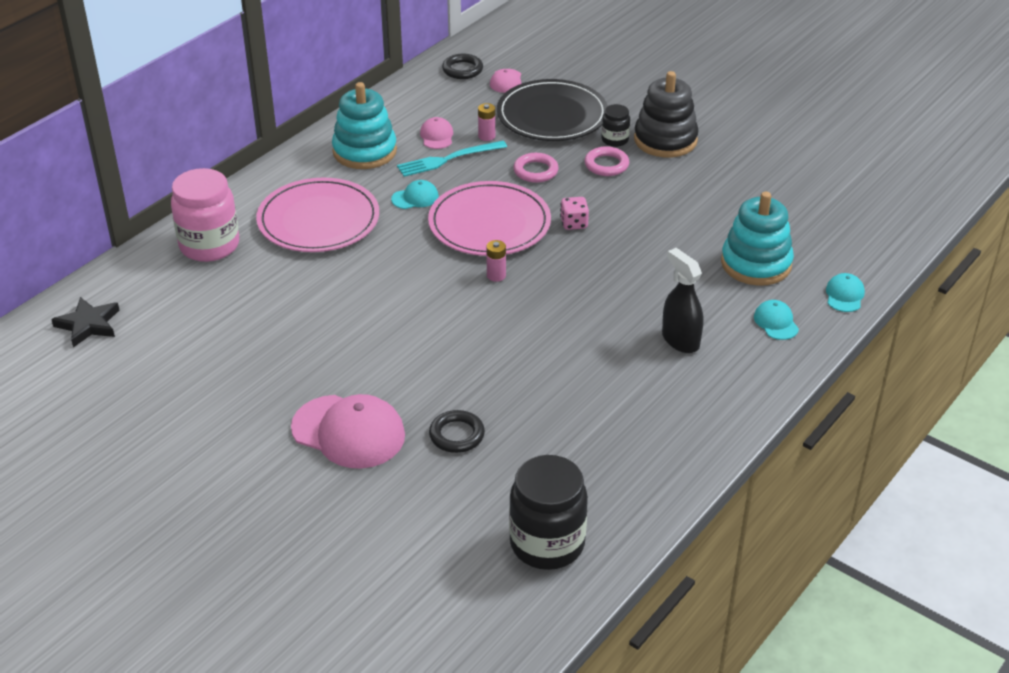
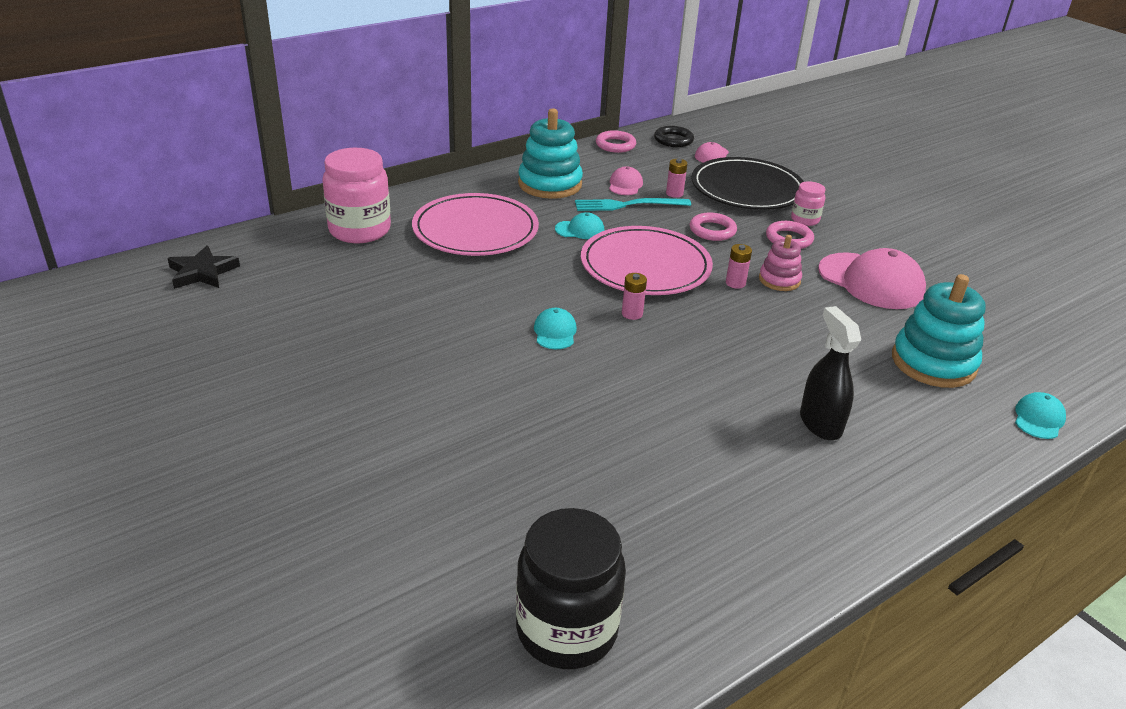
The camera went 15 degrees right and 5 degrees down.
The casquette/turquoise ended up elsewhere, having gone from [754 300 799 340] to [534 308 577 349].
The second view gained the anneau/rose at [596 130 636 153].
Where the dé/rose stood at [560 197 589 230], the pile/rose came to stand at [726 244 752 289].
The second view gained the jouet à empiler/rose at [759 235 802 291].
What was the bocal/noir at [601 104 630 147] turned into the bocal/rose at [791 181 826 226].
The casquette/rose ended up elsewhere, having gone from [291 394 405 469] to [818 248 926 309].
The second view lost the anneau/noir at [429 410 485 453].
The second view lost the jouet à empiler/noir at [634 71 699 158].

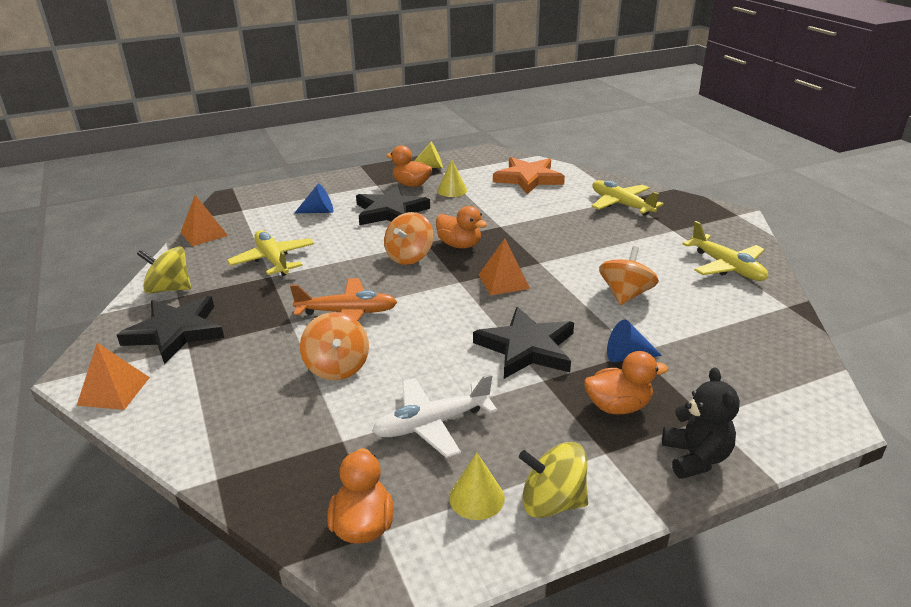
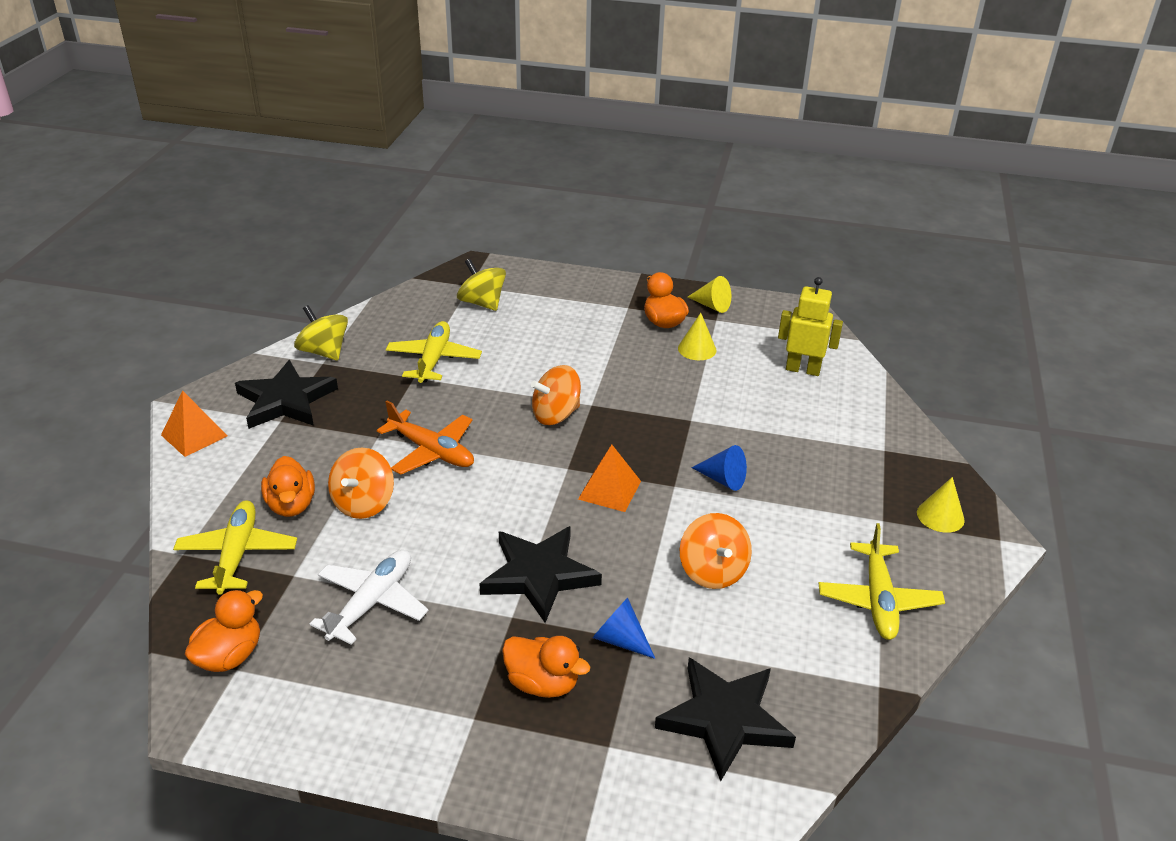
The camera went 35 degrees right and 5 degrees up.
The avion/jaune ended up elsewhere, having gone from [591 180 664 216] to [173 500 297 595].
The canard/orange ended up elsewhere, having gone from [436 206 487 248] to [261 456 315 517].
The avion/blanc at [372 374 498 458] ended up facing another way, 105 degrees clockwise from before.
The toupie/jaune ended up elsewhere, having gone from [519 442 588 518] to [457 259 506 311].
The étoile/noir ended up elsewhere, having gone from [356 185 430 225] to [655 658 796 781].
The toupie/orange at [599 246 659 305] ended up facing another way, 105 degrees clockwise from before.
The cône/bleu ended up elsewhere, having gone from [295 184 333 213] to [692 445 747 491].
Where the étoile/orange stood at [493 157 565 194], the robot/jaune came to stand at [778 277 843 376].
The cône/jaune ended up elsewhere, having gone from [449 453 505 520] to [917 477 965 533].
The second view lost the pyramide/orange at [180 195 228 246].
The second view lost the ours en peluche/noir at [662 367 740 479].

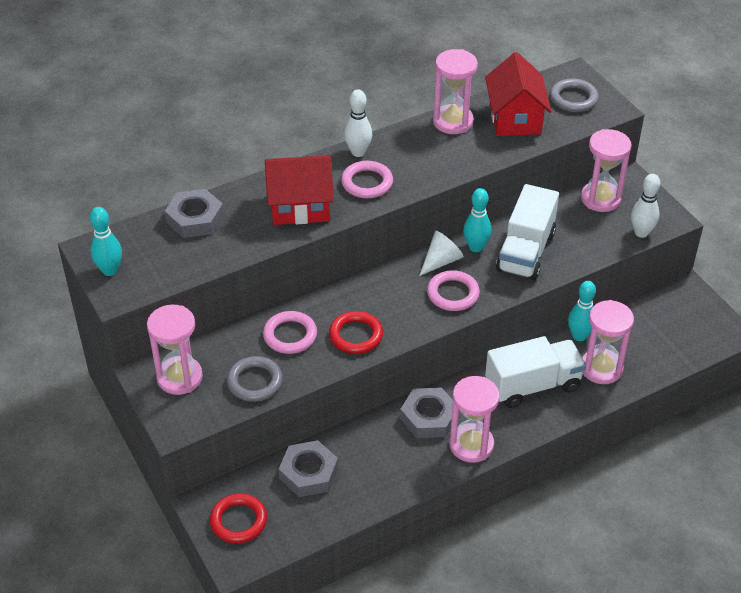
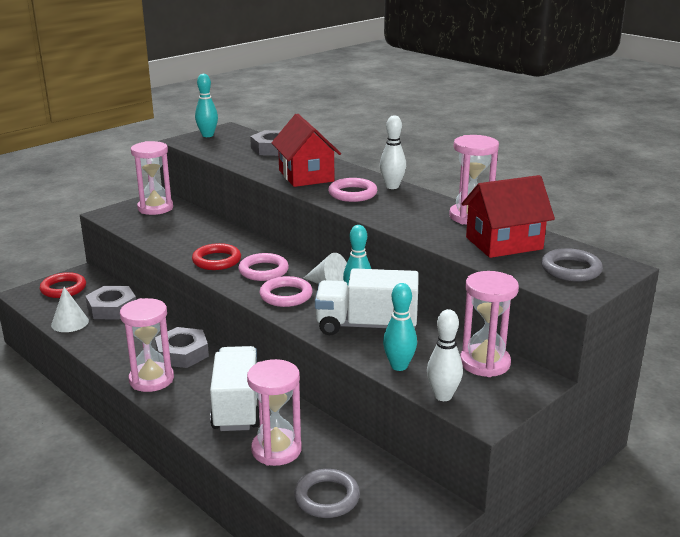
The camera went 75 degrees right and 20 degrees down.
The second view gained the cône/blanc at [51 287 89 332].
The camion/blanc at [485 336 586 408] ended up facing another way, 150 degrees counterclockwise from before.
The anneau/rose ended up elsewhere, having gone from [263 311 317 354] to [238 253 289 281].
The anneau/gris ended up elsewhere, having gone from [227 356 283 402] to [294 469 360 518].
The quille/turquoise ended up elsewhere, having gone from [568 281 596 341] to [383 283 417 371].

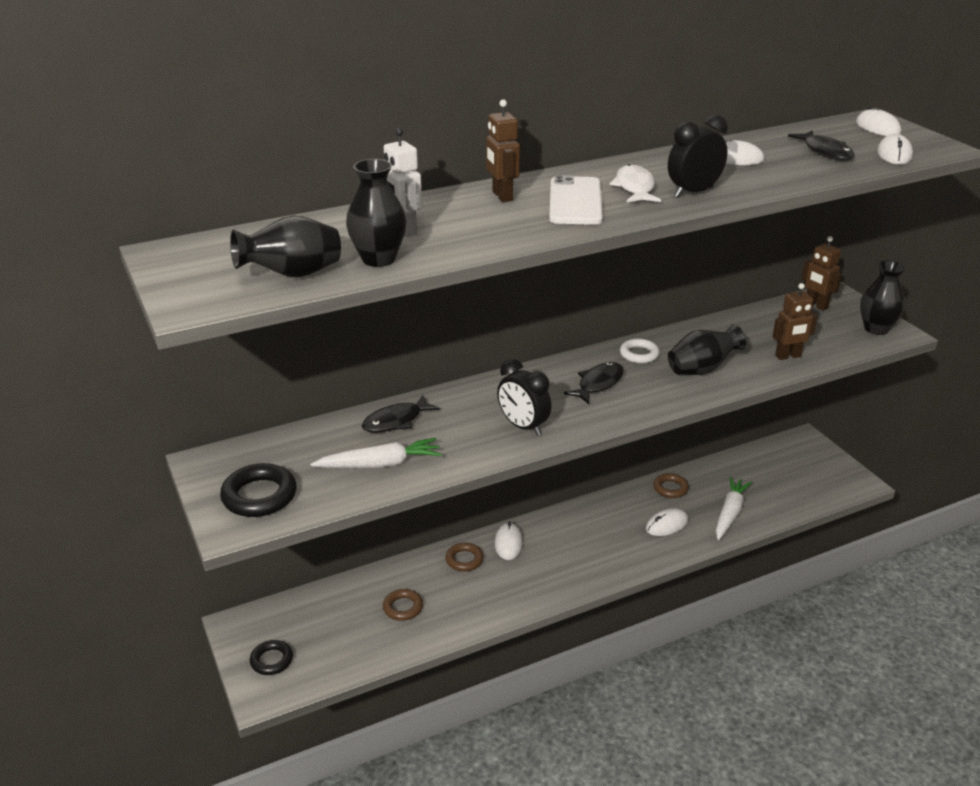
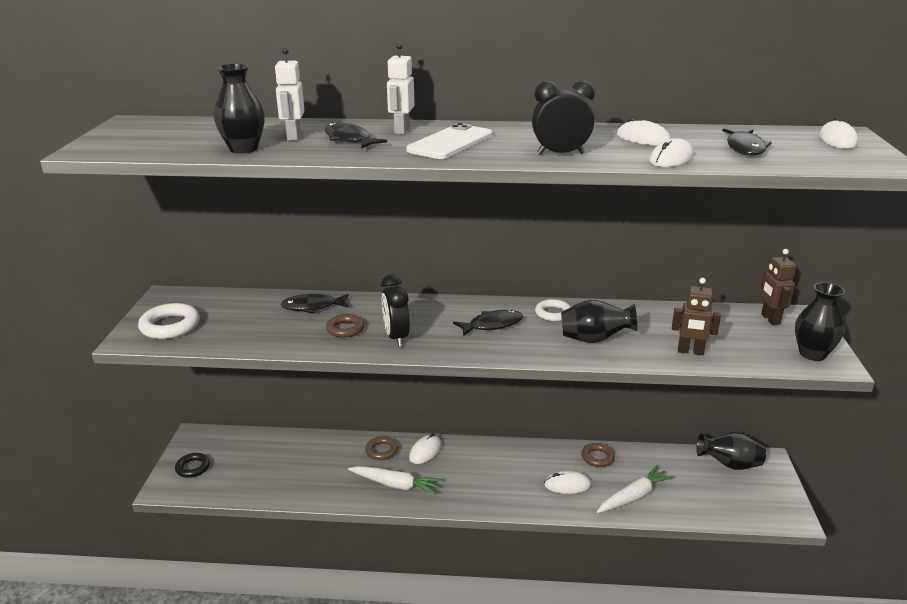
The camera went 30 degrees right and 5 degrees down.
What was the anneau/noir at [220 463 297 517] turned into the anneau/blanc at [138 303 200 339].
The second view gained the poisson/noir at [324 122 387 148].
The anneau/marron ended up elsewhere, having gone from [383 589 423 621] to [326 314 364 338].
The carotte/blanc ended up elsewhere, having gone from [310 438 442 468] to [348 466 442 495].
What was the robot/marron at [486 99 520 202] turned into the robot/blanc at [387 43 415 134].
The souris/blanc ended up elsewhere, having gone from [877 134 913 165] to [649 138 693 167].
The vase/noir ended up elsewhere, having gone from [230 215 341 277] to [696 432 766 470].
The second view lost the poisson/blanc at [610 164 661 202].

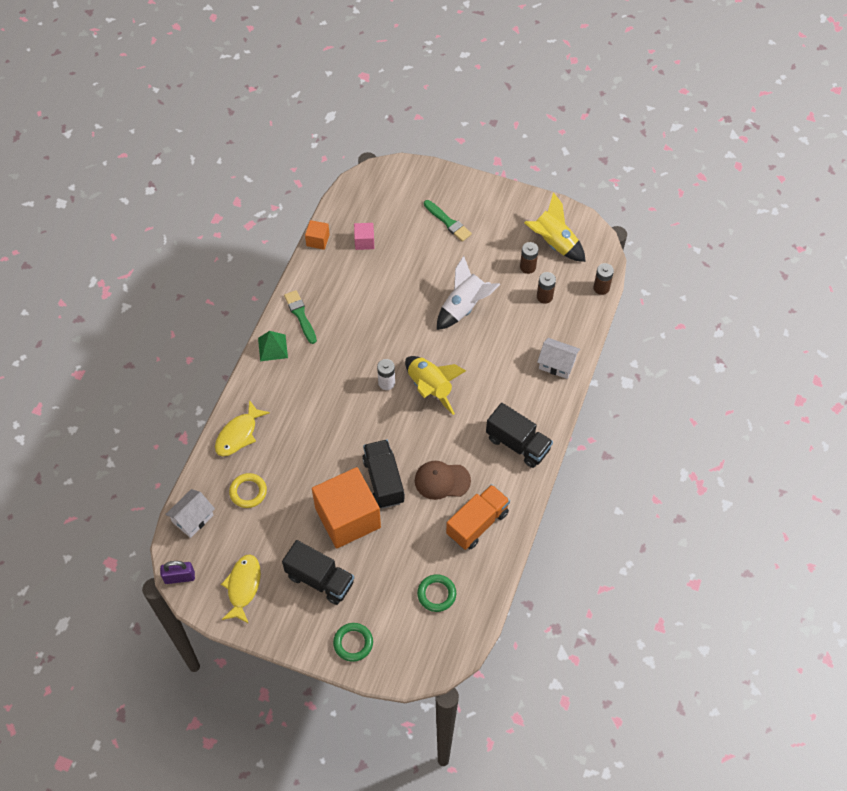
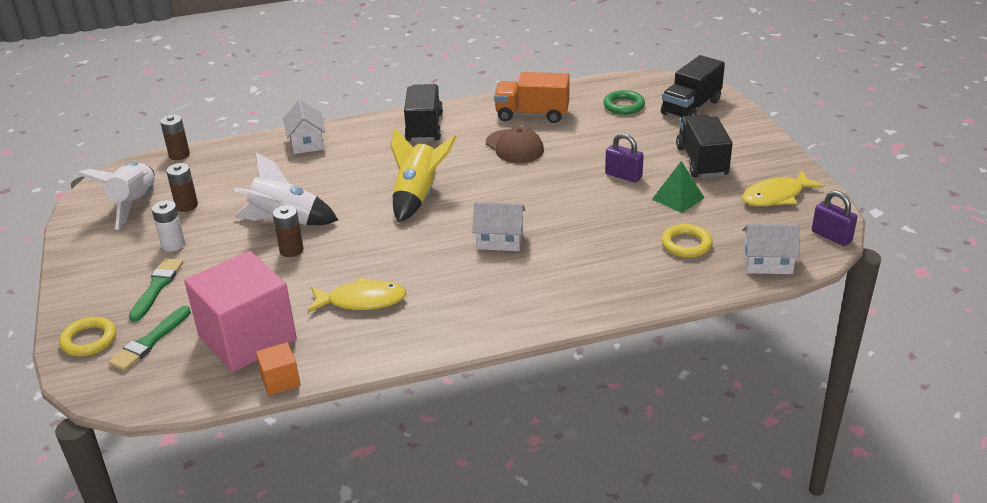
The camera went 125 degrees left and 25 degrees down.
The second view gained the anneau/jaune at [59 317 116 356].
What was the fusée/jaune at [524 192 586 262] turned into the fusée/blanc at [77 162 155 230].
The pinceau/vert ended up elsewhere, having gone from [284 290 317 344] to [109 306 191 371].
The pile/blanc ended up elsewhere, having gone from [377 359 395 390] to [151 200 185 251].
The size of the cube/rose at [354 223 374 250] changed by a factor of 2.33.
The pile/marron ended up elsewhere, having gone from [537 272 556 304] to [273 205 303 257].
The poisson/jaune ended up elsewhere, having gone from [215 400 270 456] to [308 277 406 312].
The second view gained the maison/blanc at [472 202 525 251].
Where the cube/orange stood at [312 467 381 549], the cadenas/violet came to stand at [605 133 644 182].
The pyramide/vert ended up elsewhere, having gone from [258 331 288 361] to [652 161 704 213].
The camion/noir ended up elsewhere, having gone from [362 439 405 508] to [661 55 725 118].
The second view lost the anneau/vert at [333 623 373 662].

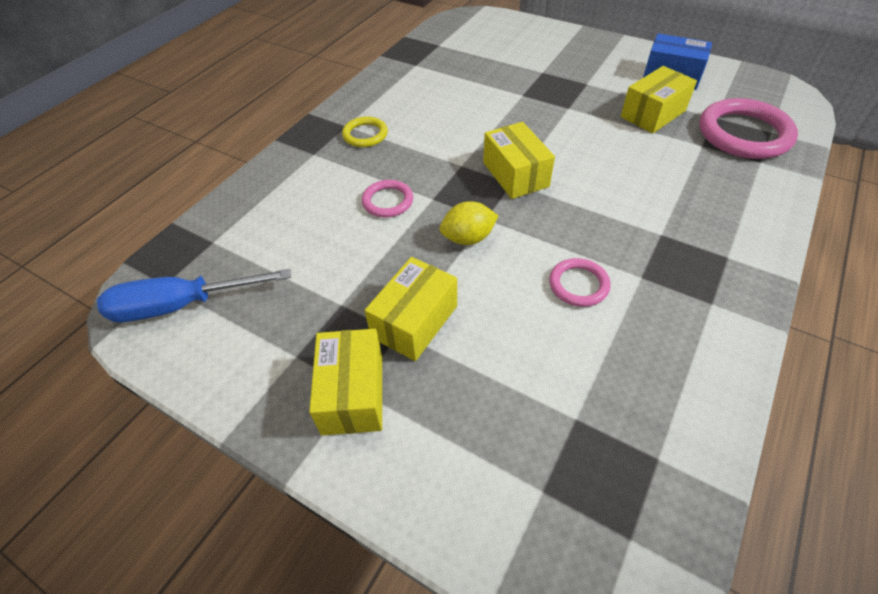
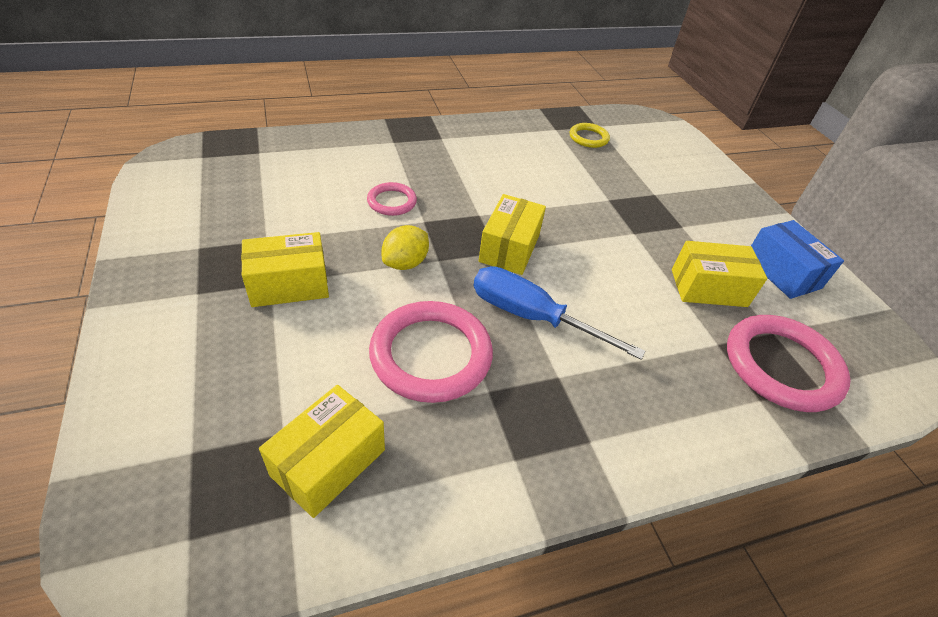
The camera went 35 degrees right and 5 degrees down.
The boîte/jaune ended up elsewhere, having gone from [309 329 382 435] to [259 385 385 518].
The size of the anneau/rose at [549 258 611 307] changed by a factor of 1.91.
The citron/jaune at [440 201 498 245] ended up facing another way, 75 degrees counterclockwise from before.
The tournevis/bleu ended up elsewhere, having gone from [97 269 291 322] to [474 266 646 360].
The anneau/jaune ended up elsewhere, having gone from [342 116 388 147] to [570 123 610 148].

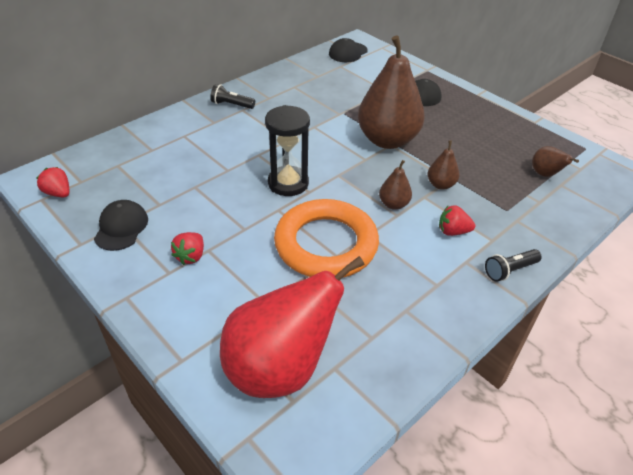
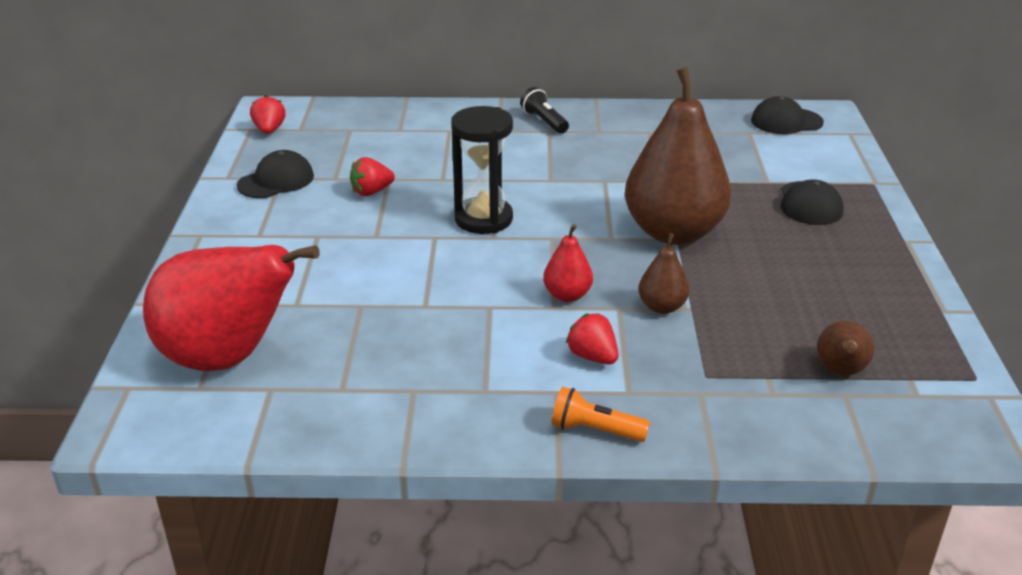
The camera went 45 degrees right and 10 degrees down.
The fraise/rouge ended up elsewhere, having gone from [171 232 204 265] to [350 157 395 196].
What was the poire/marron at [379 160 412 210] turned into the poire/rouge at [543 224 593 302].
What was the lampe de poche/noir at [485 249 542 282] turned into the lampe de poche/orange at [551 386 650 442].
The second view lost the anneau/orange at [274 199 379 278].

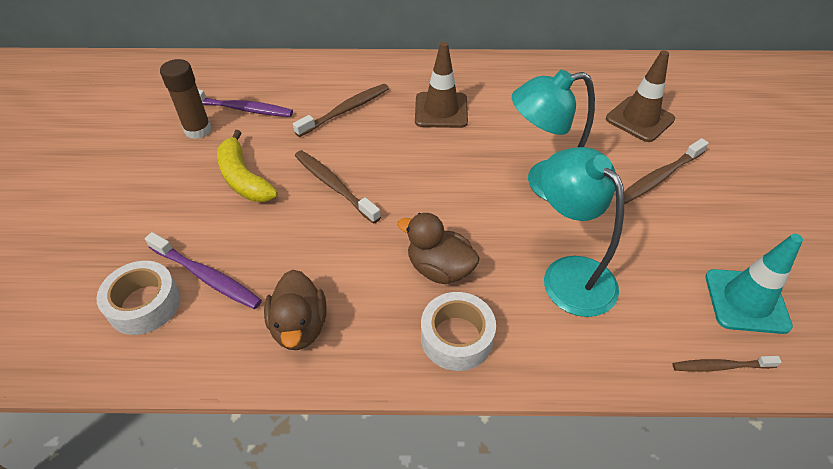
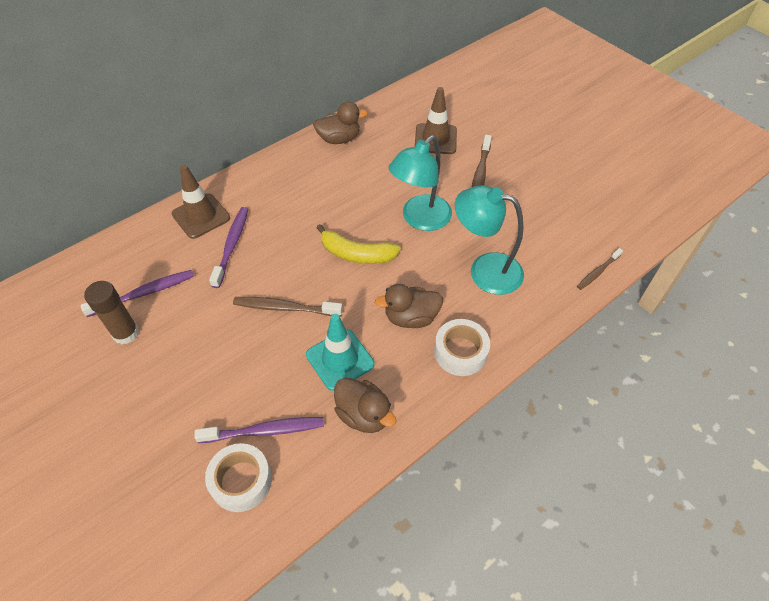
The camera went 40 degrees left and 5 degrees up.
The cône de chantier/marron ended up elsewhere, having gone from [415 42 468 128] to [172 165 230 239].
What was the brosse à dents/marron at [293 84 389 137] turned into the brosse à dents/violet at [209 207 248 288].
The cône de chantier/turquoise ended up elsewhere, having gone from [705 234 803 334] to [306 314 374 391].
The second view gained the canard/marron at [313 102 368 144].
The banane/jaune ended up elsewhere, having gone from [217 130 278 202] to [316 224 401 264].

